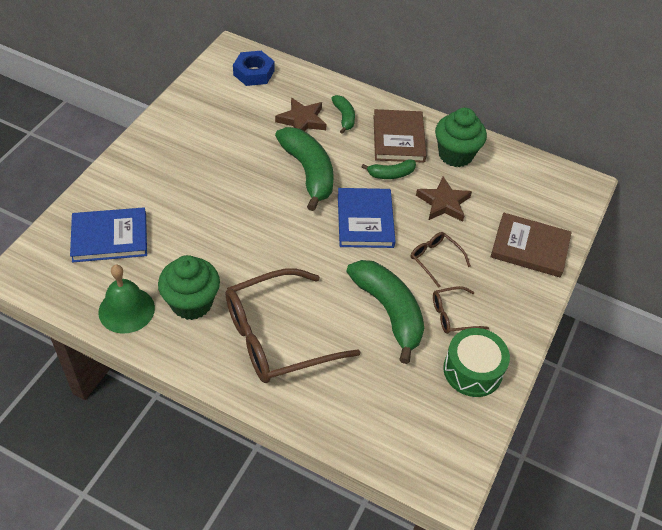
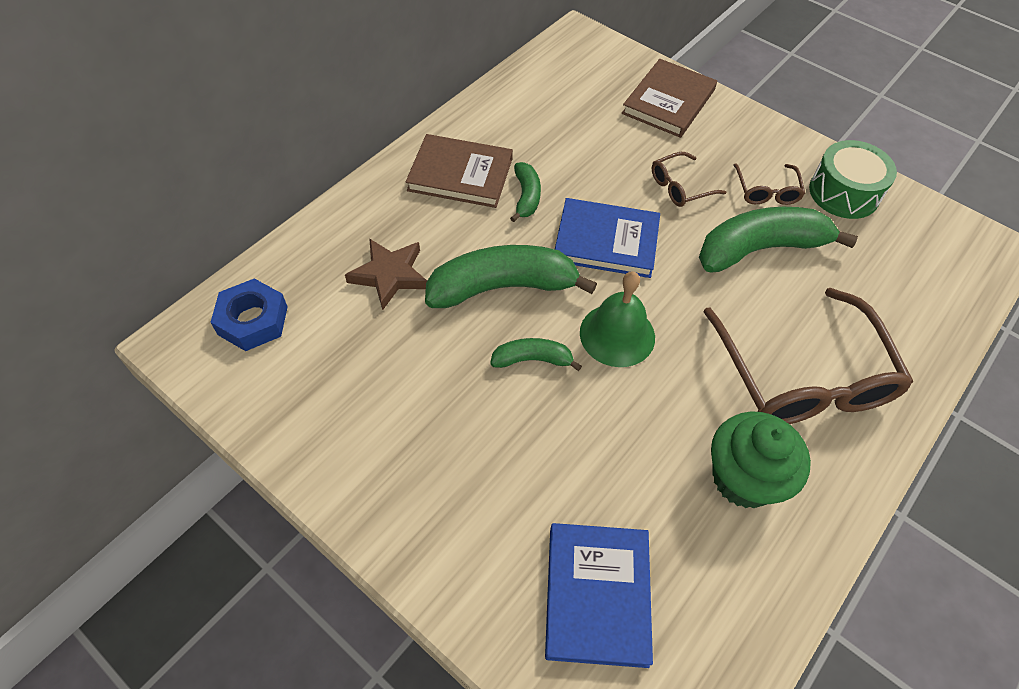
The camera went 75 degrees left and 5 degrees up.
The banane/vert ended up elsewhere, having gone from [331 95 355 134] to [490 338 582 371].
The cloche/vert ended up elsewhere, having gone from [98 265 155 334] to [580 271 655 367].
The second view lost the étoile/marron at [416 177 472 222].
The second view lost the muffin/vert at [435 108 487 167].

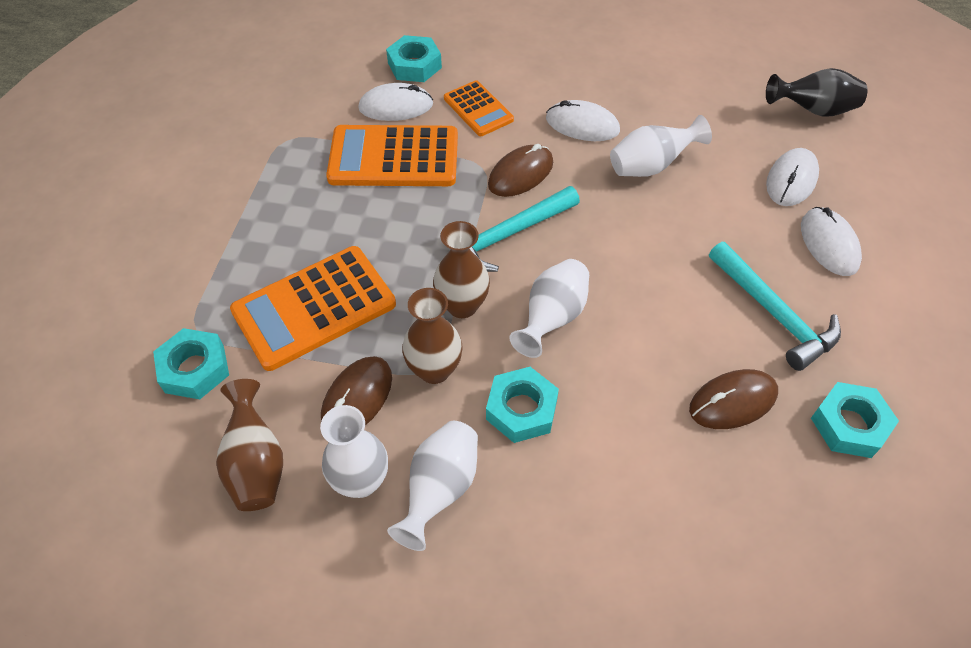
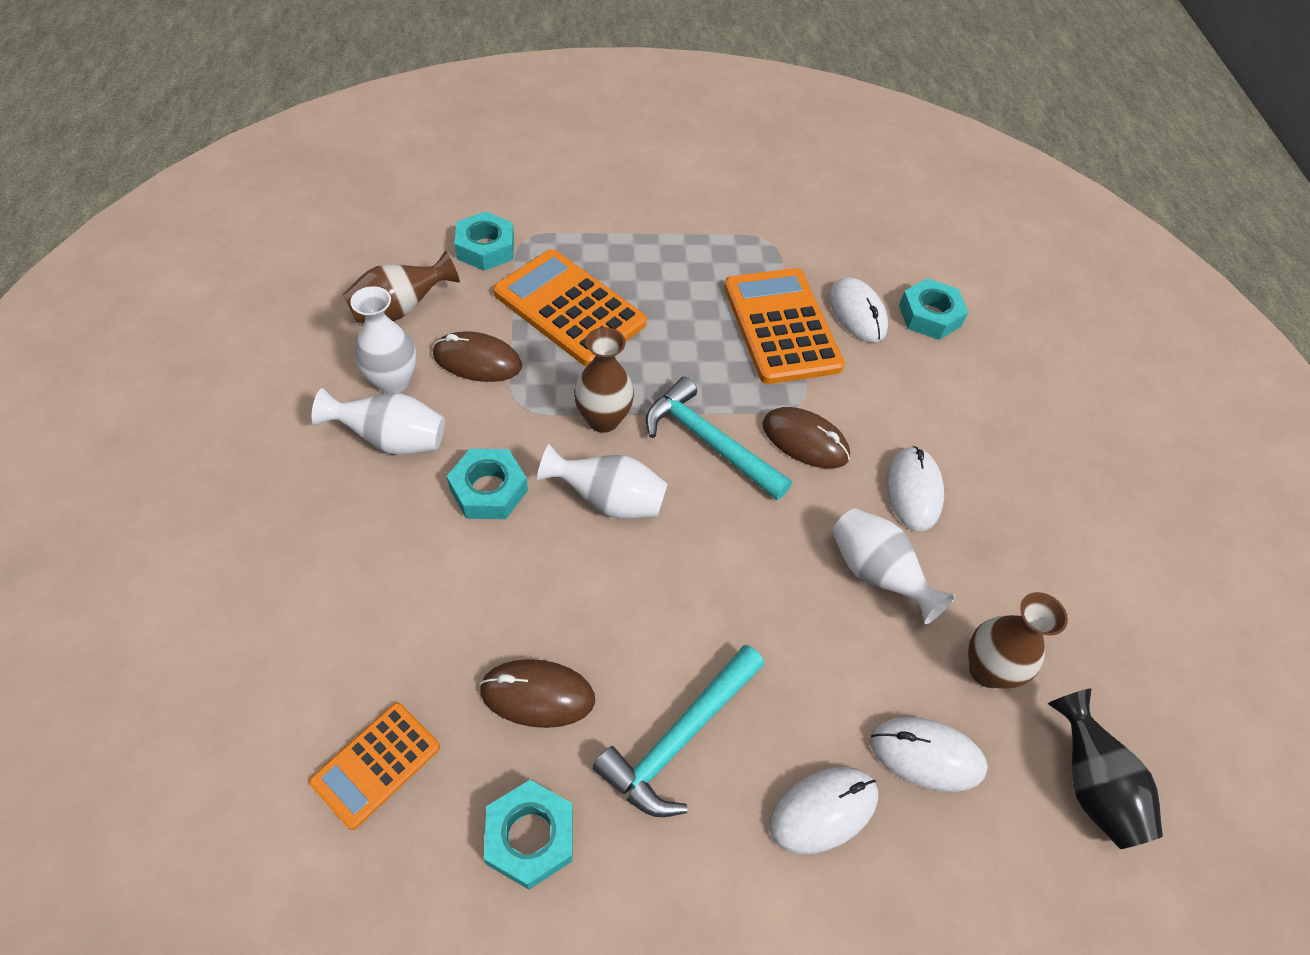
The camera went 70 degrees right and 0 degrees up.
The calculatrice/orange ended up elsewhere, having gone from [444 80 514 136] to [309 702 440 830].
The souris/marron at [689 369 778 429] ended up facing another way, 45 degrees counterclockwise from before.
The vase/marron ended up elsewhere, having gone from [402 288 463 384] to [968 592 1068 689].

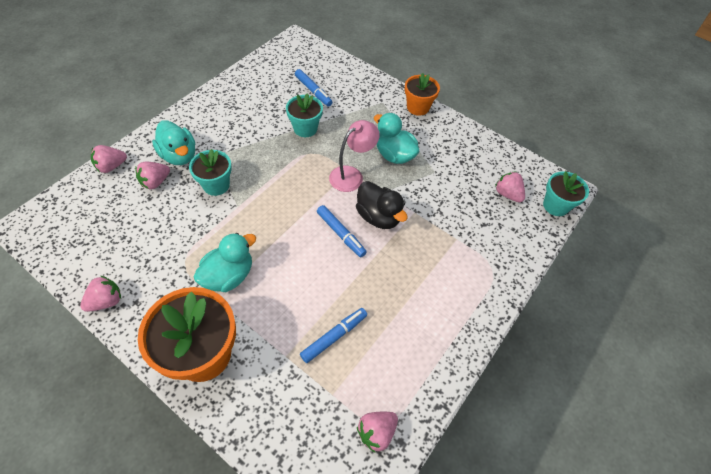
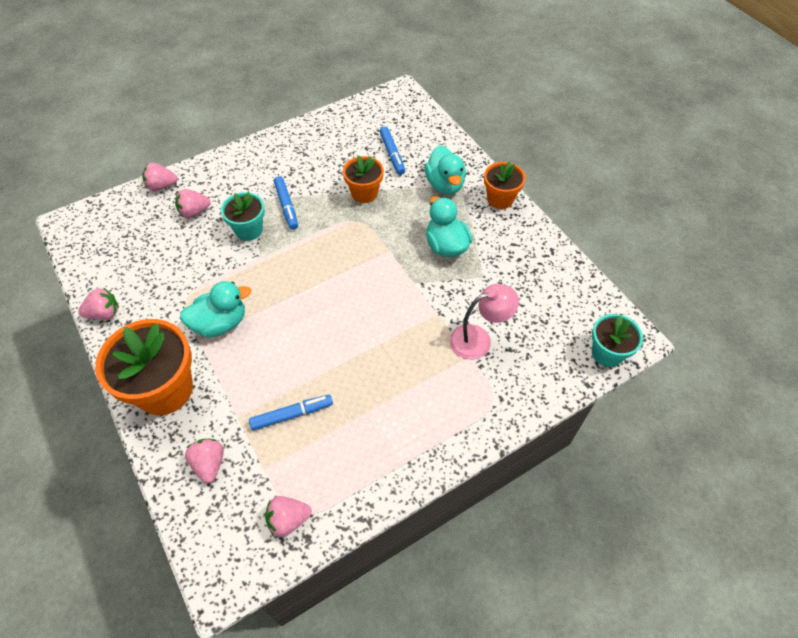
The camera went 25 degrees right and 0 degrees up.
The fraise/rose ended up elsewhere, having gone from [495 172 525 203] to [185 439 224 483].
The feutre/bleu ended up elsewhere, having gone from [317 205 367 257] to [274 176 298 230].
What was the pot de fleurs/turquoise at [286 93 323 137] turned into the pot de fleurs/orange at [343 156 384 203].
The canard/turquoise ended up elsewhere, having gone from [152 120 195 165] to [425 145 466 194].
The lampe/rose ended up elsewhere, having gone from [329 120 380 192] to [450 284 519 360].
The second view lost the canard/noir at [356 181 408 229].

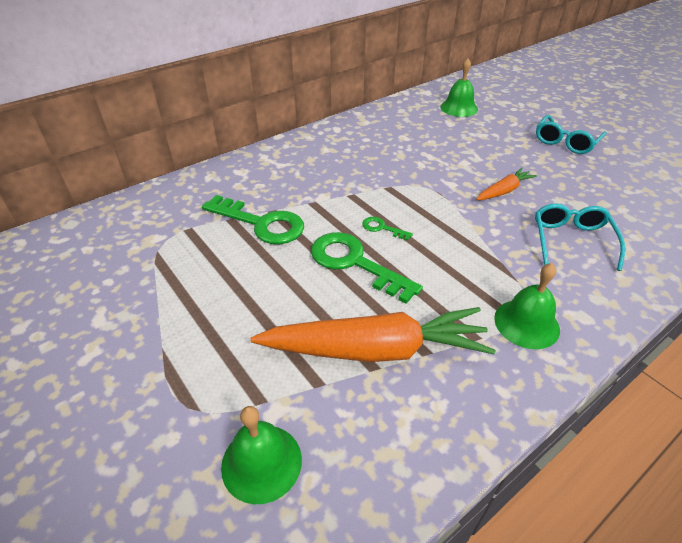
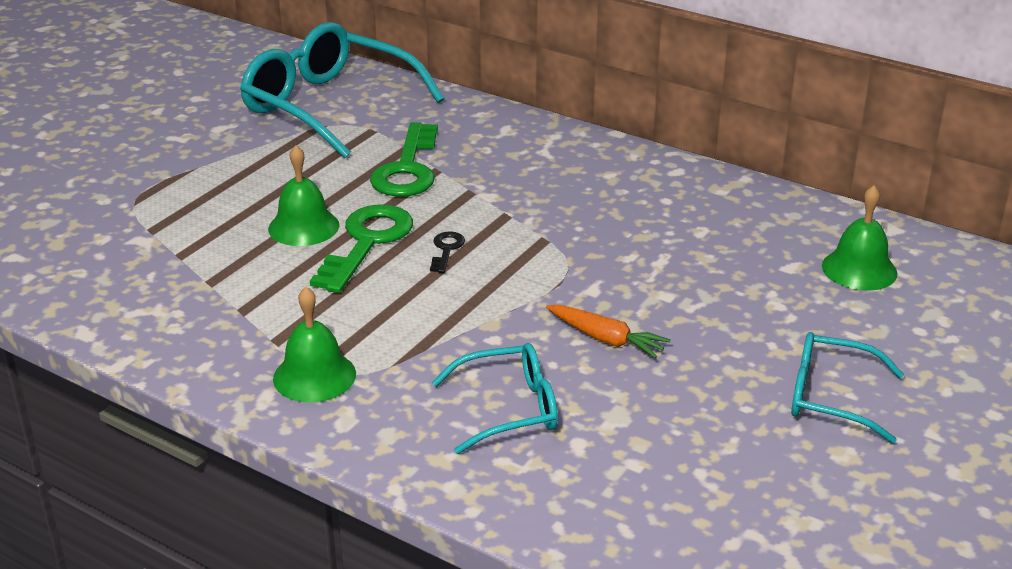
The camera went 70 degrees right and 10 degrees down.
The second view gained the lunettes/turquoise at [240 22 444 158].
The cloche/vert ended up elsewhere, having gone from [221 406 302 504] to [268 145 339 246].
What was the clé/vert at [362 217 413 241] turned into the clé/noir at [430 231 465 273].
The second view lost the carotte/orange at [251 307 495 362].

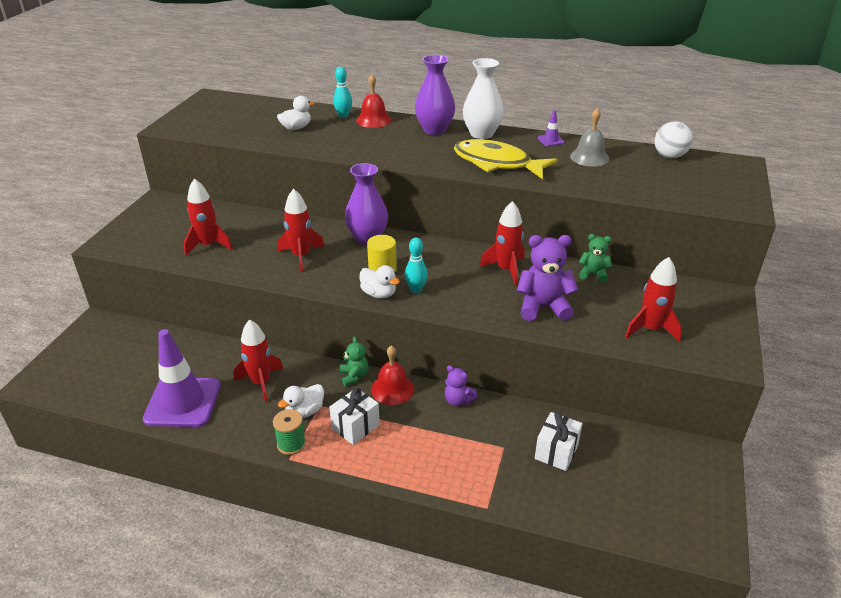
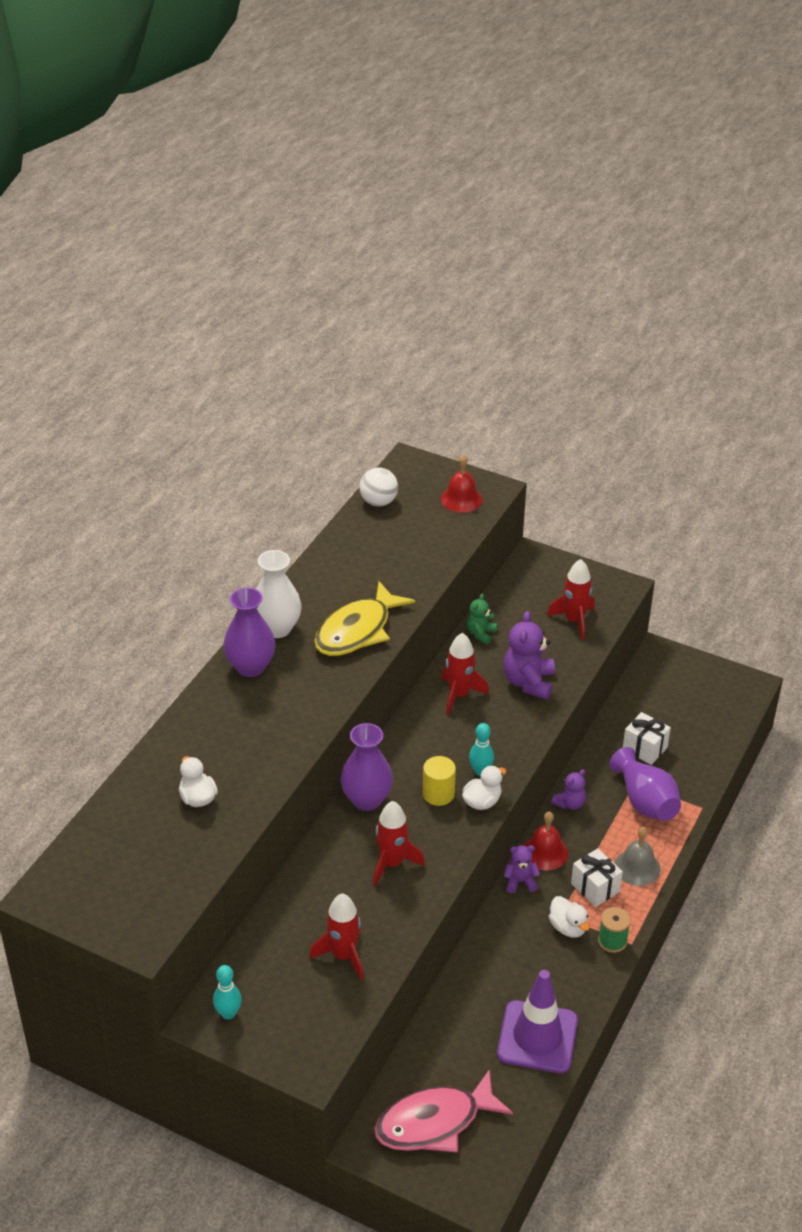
The camera went 80 degrees left and 5 degrees up.
The quille/turquoise ended up elsewhere, having gone from [333 67 352 118] to [213 965 242 1020].
The second view gained the poisson/rose at [374 1069 513 1153].
The cloche/rouge ended up elsewhere, having gone from [356 74 392 128] to [441 454 483 513].
What was the ours en peluche/vert at [340 336 369 386] turned into the ours en peluche/violet at [504 845 540 893].
The second view gained the vase/violet at [609 747 681 821].
The cloche/gris ended up elsewhere, having gone from [570 108 610 167] to [614 827 661 886].
The second view lost the fusée/rouge at [233 320 283 403].
The second view lost the cône de chantier/violet at [538 110 565 146].

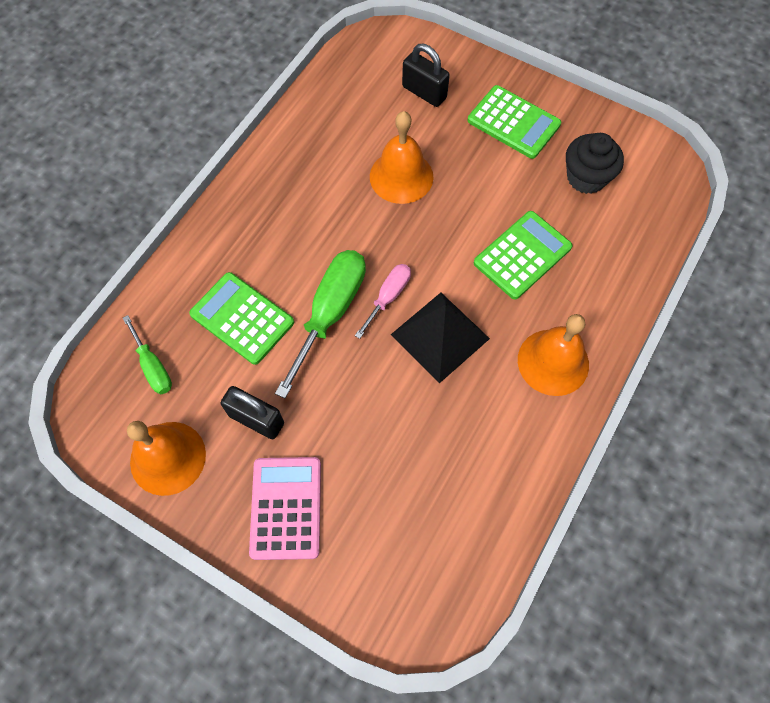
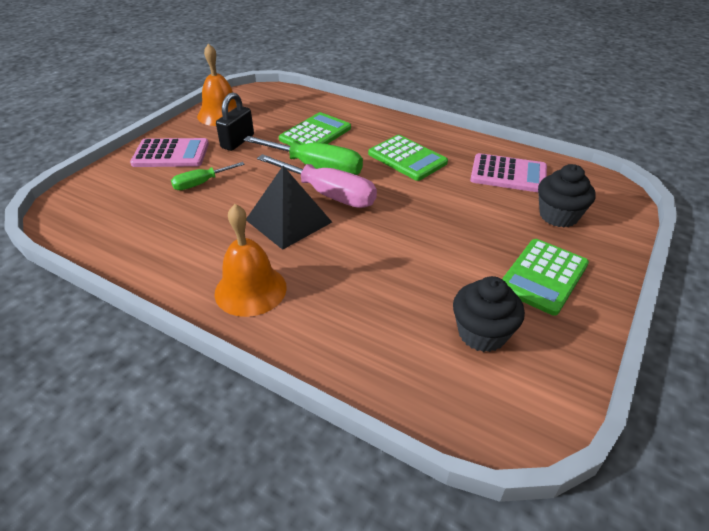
The camera went 90 degrees right and 25 degrees down.
The tournevis/vert ended up elsewhere, having gone from [123 315 172 394] to [171 162 245 190].
The size of the tournevis/rose at [355 264 411 339] changed by a factor of 1.80.
The calculatrice/vert ended up elsewhere, having gone from [474 211 572 300] to [368 135 448 181].
The second view gained the calculatrice/rose at [470 153 547 192].
Where the cadenas/noir stood at [402 44 450 107], the muffin/noir came to stand at [538 164 596 228].
The second view lost the cloche/orange at [370 111 433 204].

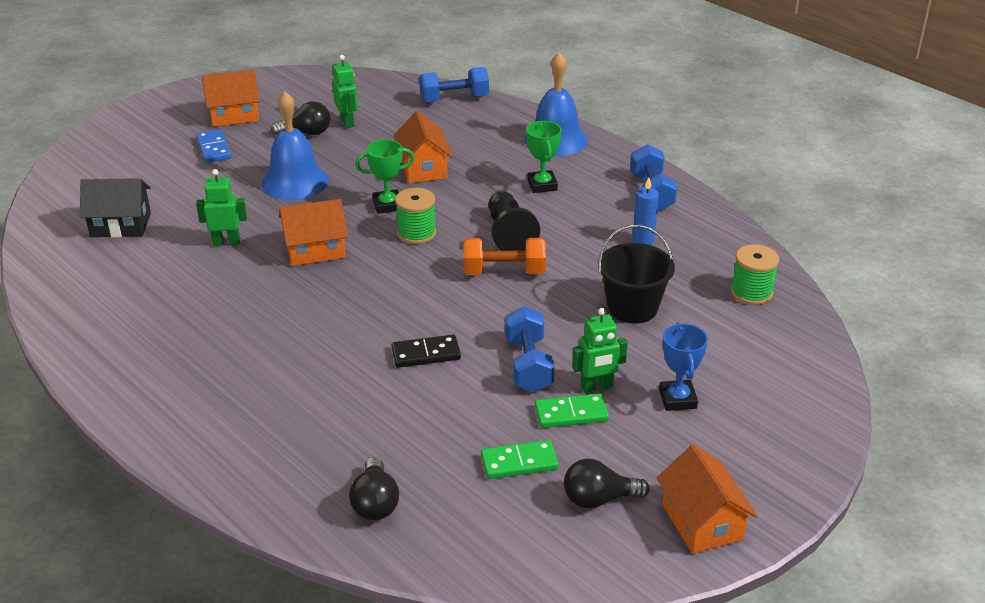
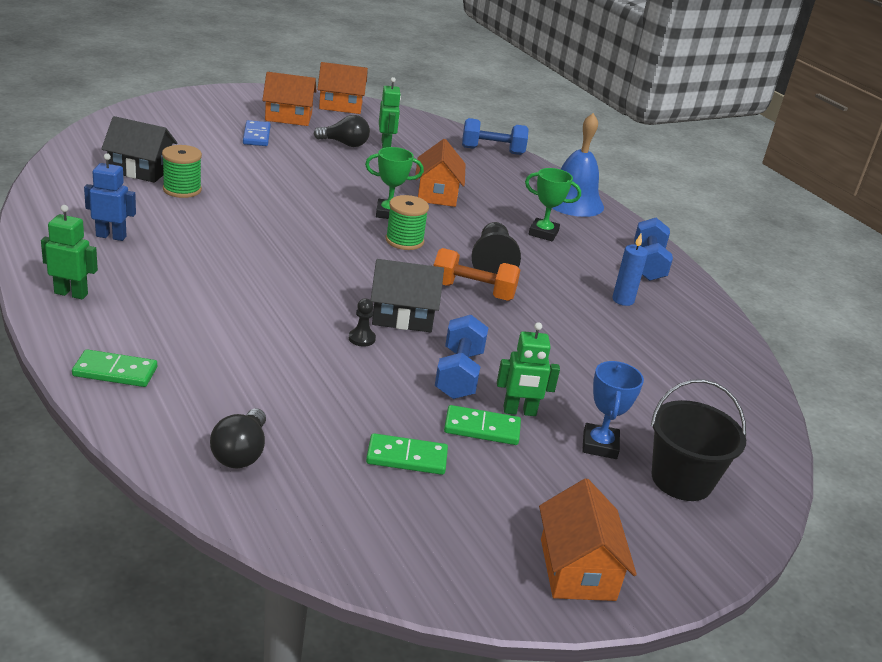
The camera went 10 degrees right and 5 degrees down.
The robot/vert ended up elsewhere, having gone from [196 169 247 246] to [41 205 98 299].
The second view gained the domino/vert at [72 349 157 387].
The second view gained the robot/bleu at [84 153 136 241].
The bobine/vert ended up elsewhere, having gone from [731 244 779 305] to [162 145 202 198].
The maison/orange ended up elsewhere, having gone from [279 199 348 266] to [317 62 368 114].
Where the domino/noir stood at [391 335 461 368], the pion/noir came to stand at [349 298 376 347].
The second view gained the maison/noir at [371 259 444 332].
The trophée/vert at [526 121 562 193] ended up facing another way, 75 degrees counterclockwise from before.
The seau/noir ended up elsewhere, having gone from [598 225 675 324] to [651 379 746 501].
The second view lost the cloche/bleu at [262 91 329 200].
The second view lost the ampoule/noir at [564 459 650 508].

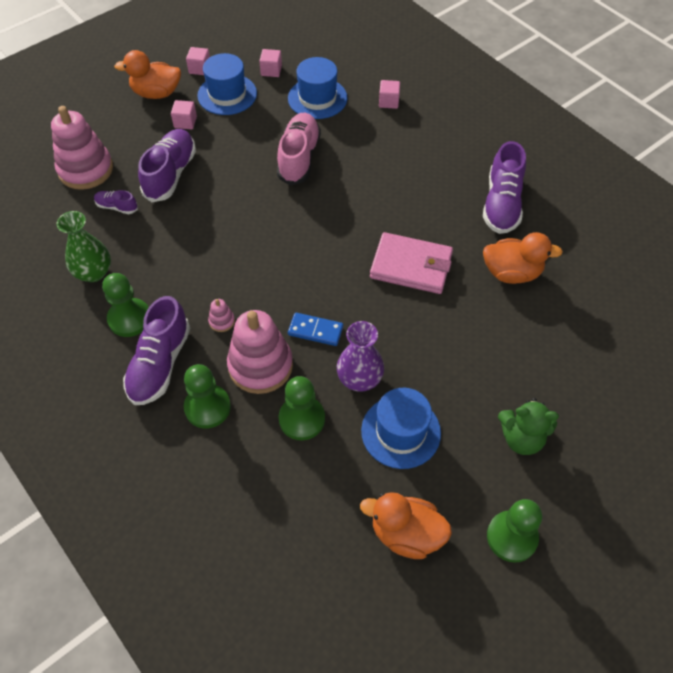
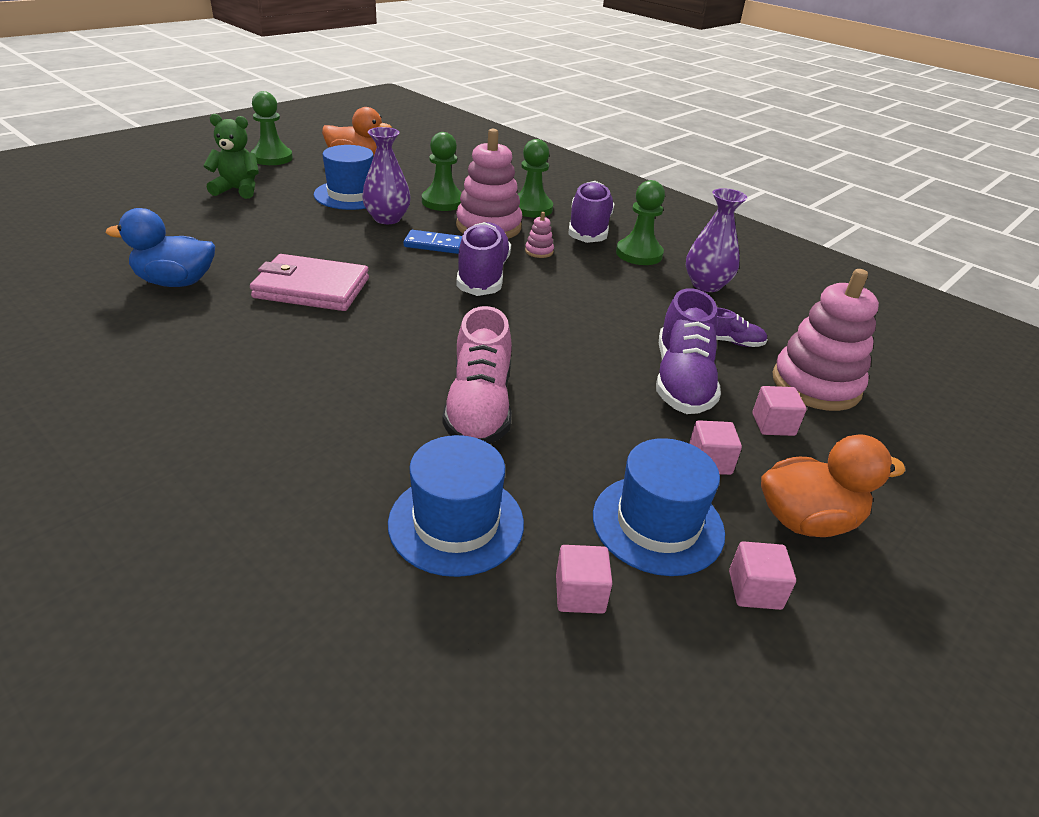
The camera went 170 degrees right and 20 degrees down.
What was the canard/orange at [483 232 563 284] turned into the canard/bleu at [106 208 215 287].
The chaussure/violet ended up elsewhere, having gone from [483 141 526 234] to [456 222 511 296].
What was the vase/vert at [57 211 111 282] turned into the vase/violet at [686 188 747 292].
The cube/rose ended up elsewhere, having gone from [379 80 400 109] to [752 386 806 436].

